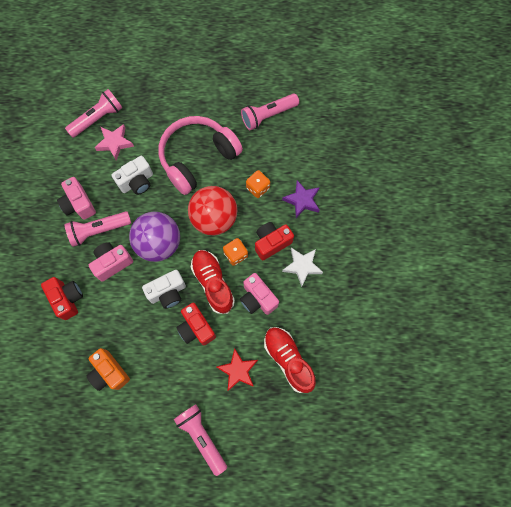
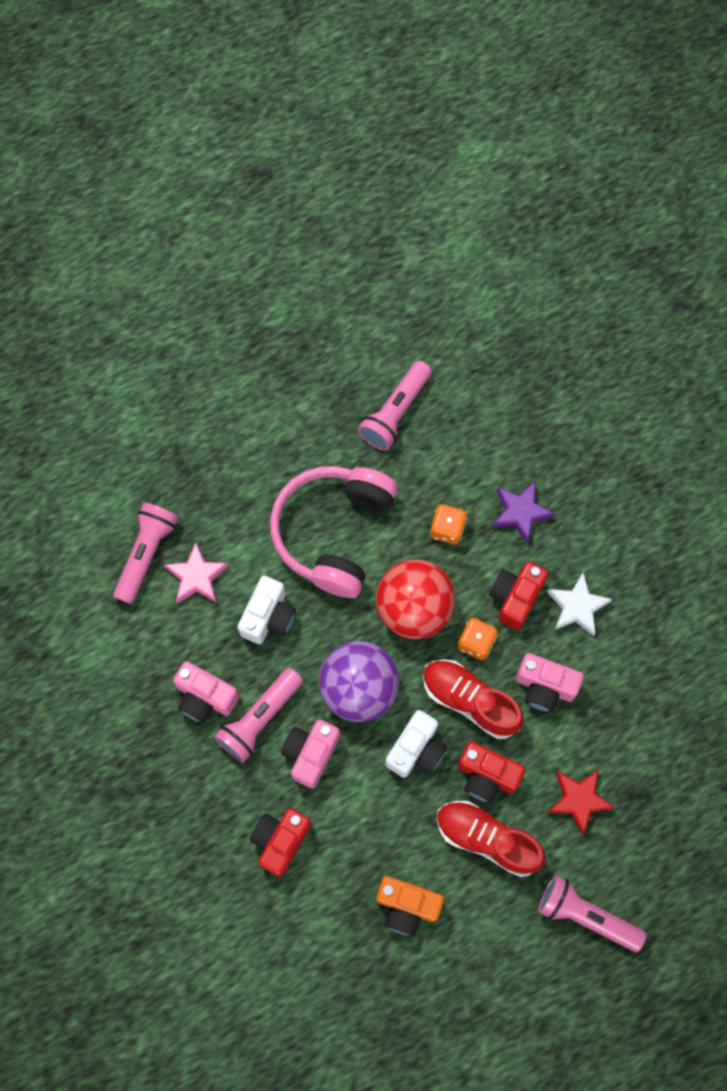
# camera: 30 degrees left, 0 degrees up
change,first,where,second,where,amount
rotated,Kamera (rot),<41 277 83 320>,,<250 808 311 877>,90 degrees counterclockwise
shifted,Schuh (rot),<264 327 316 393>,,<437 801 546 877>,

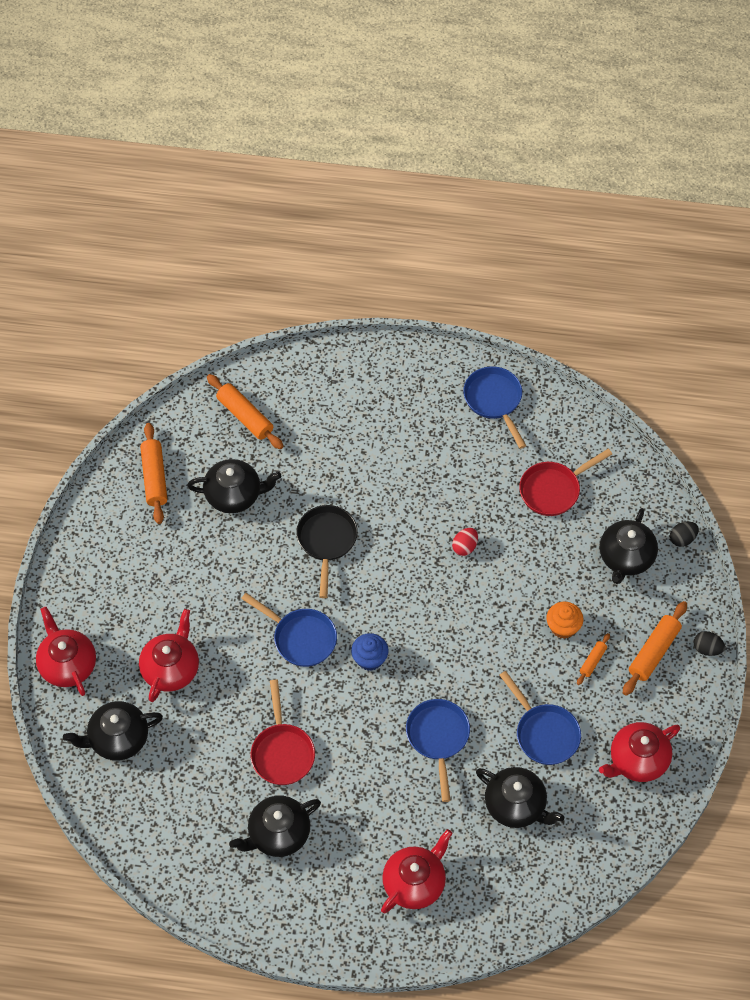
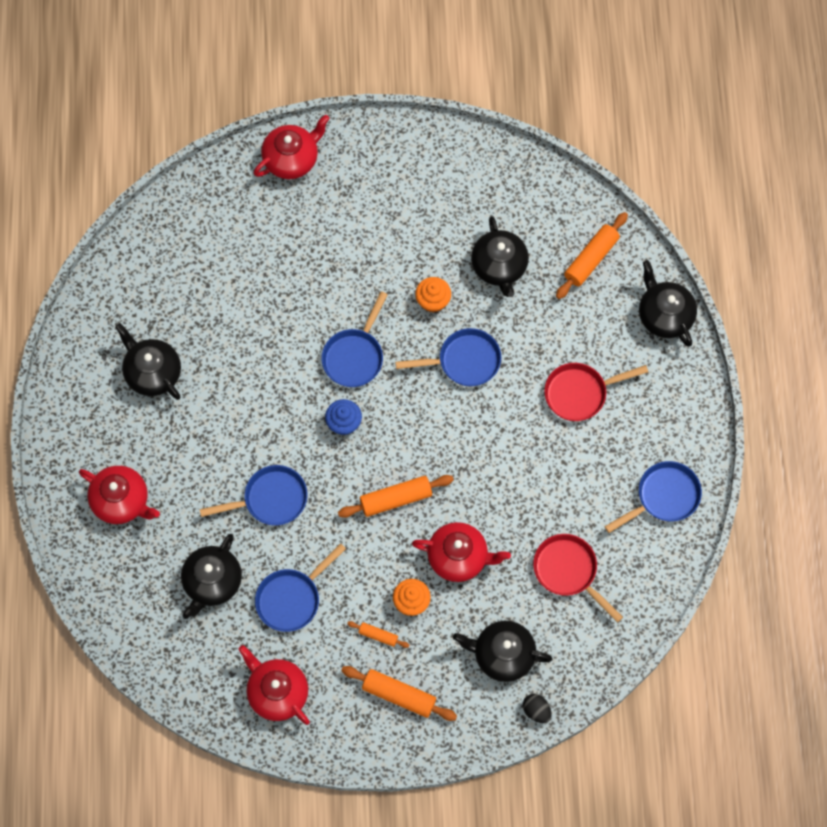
# camera: 80 degrees right, 10 degrees up
change,first,where,second,where,amount
shifted,Teekanne (schwarz),<63 701 163 761>,,<639 260 697 347>,
shifted,Teekanne (rot),<139 609 199 702>,,<412 522 511 582>,
shifted,Nudelholz (orange),<140 423 167 524>,,<338 475 454 518>,
shifted,Pfanne (rot),<250 680 315 785>,,<544 363 648 421>,
repainted,Pfanne (schwarz),<296 505 358 598>,Pfanne (blau),<395 328 501 386>,
gone,Ei (rot),<452 528 478 556>,,,
gone,Ei (schwarz),<693 631 725 656>,,,
new,,,Muffin (orange),<415 277 451 313>,

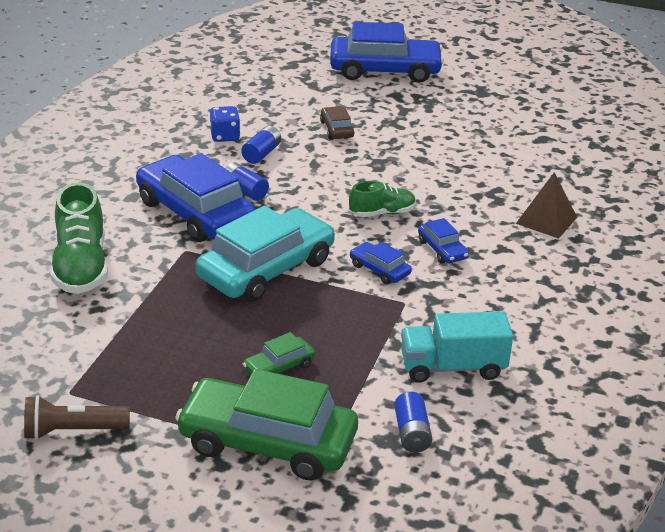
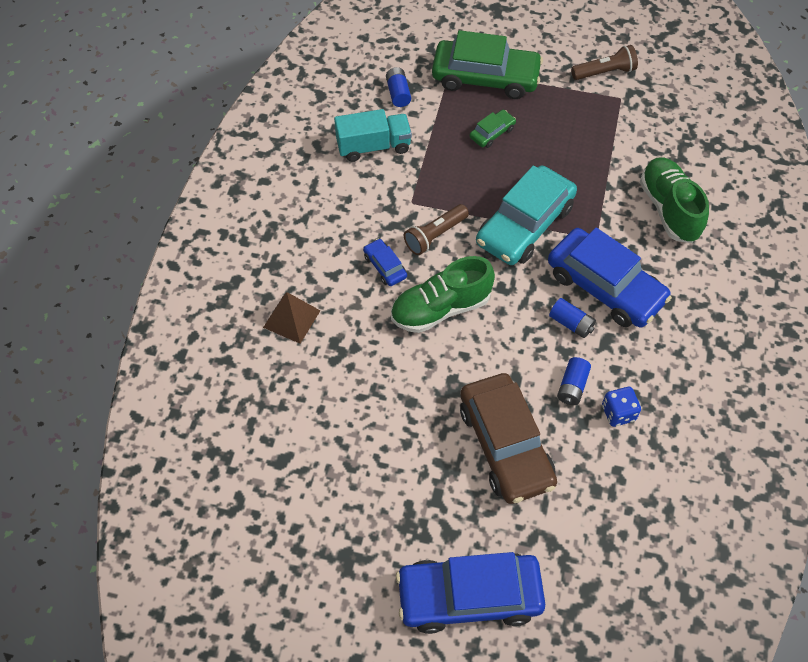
# camera: 175 degrees right, 25 degrees up
change,first,where,second,where,amount
scaled,Auto (braun),<320 106 354 139>,,<460 373 557 504>,x2.24
scaled,Schuh (grün),<349 181 416 217>,,<391 256 495 333>,x1.71
swapped,Auto (blau),<350 242 412 284>,Taschenlampe (braun),<404 204 469 255>,

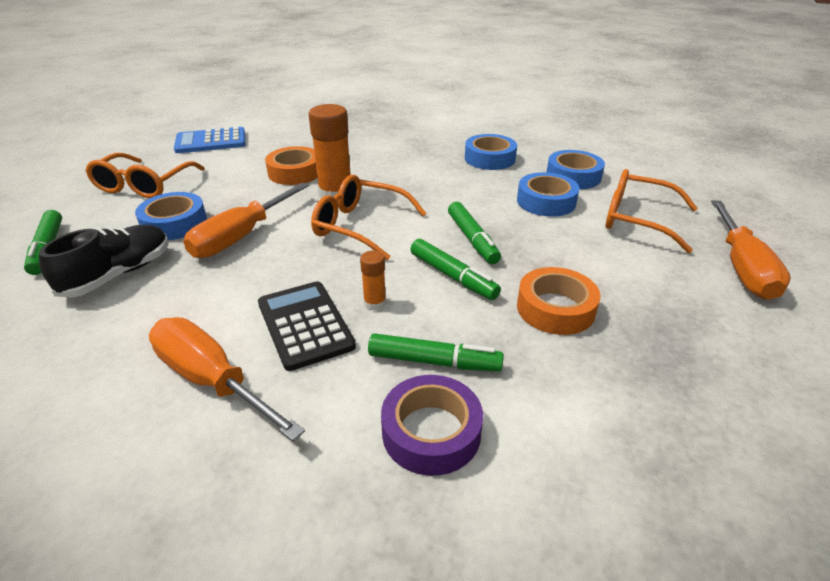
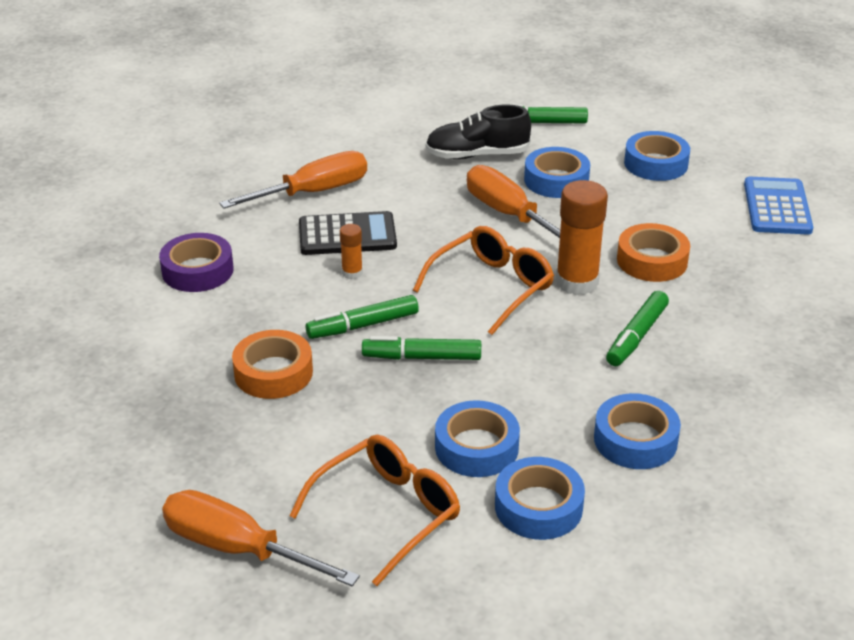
# camera: 110 degrees right, 0 degrees up
change,first,where,second,where,amount
rotated,Schuh (schwarz),<39 225 169 298>,,<425 105 531 159>,120 degrees clockwise
swapped,Brille (orange),<85 153 205 198>,Klebeband (blau),<624 131 690 181>,
shifted,Filzstift (grün),<368 333 504 372>,,<606 291 669 366>,

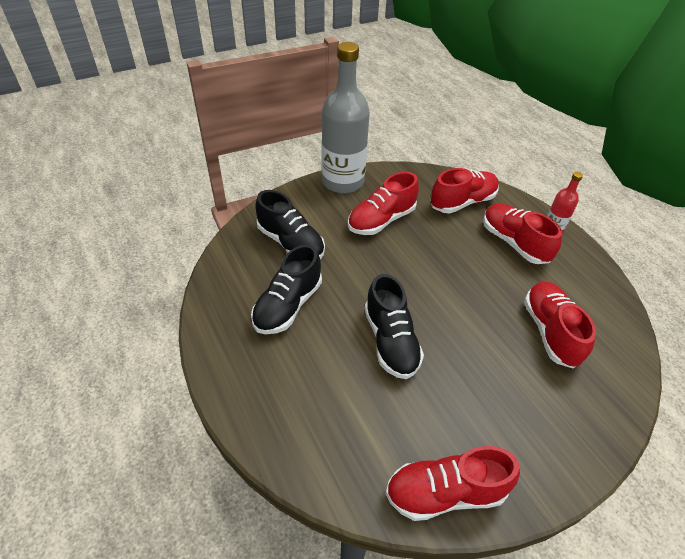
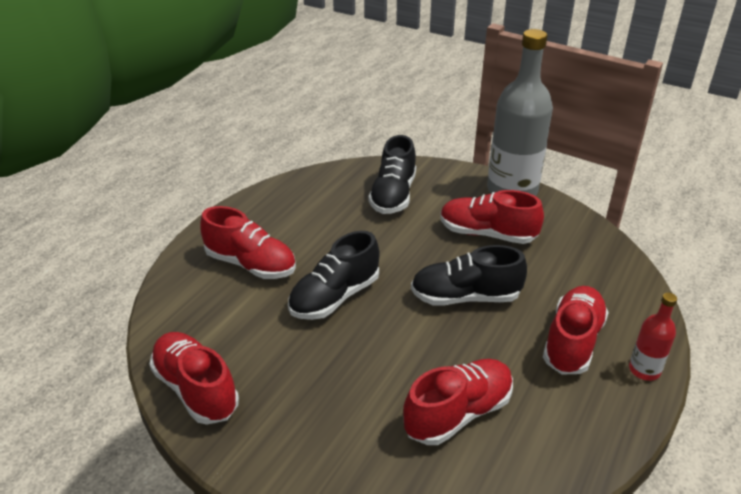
# camera: 60 degrees right, 10 degrees down
change,first,where,second,where,amount
shifted,Schuh (schwarz),<251 244 322 334>,,<411 245 527 306>,
shifted,Schuh (rot),<430 168 499 213>,,<200 206 296 279>,

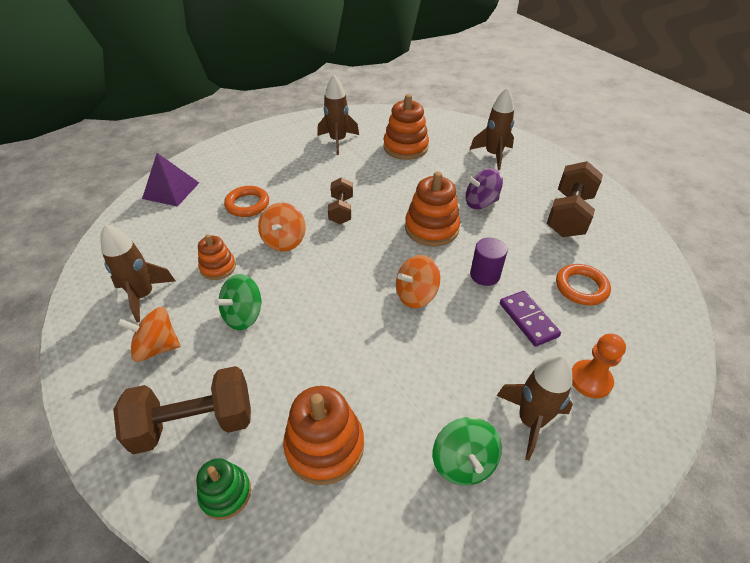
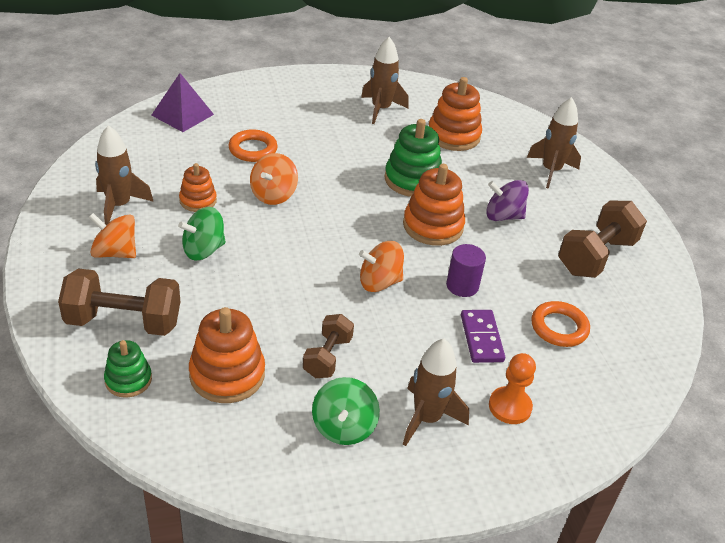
# camera: 15 degrees right, 5 degrees down
change,first,where,second,where,amount
shifted,Hantel (braun),<328 177 353 224>,,<303 314 354 378>,
new,,,Stapelspielzeug (grün),<384 119 442 197>,

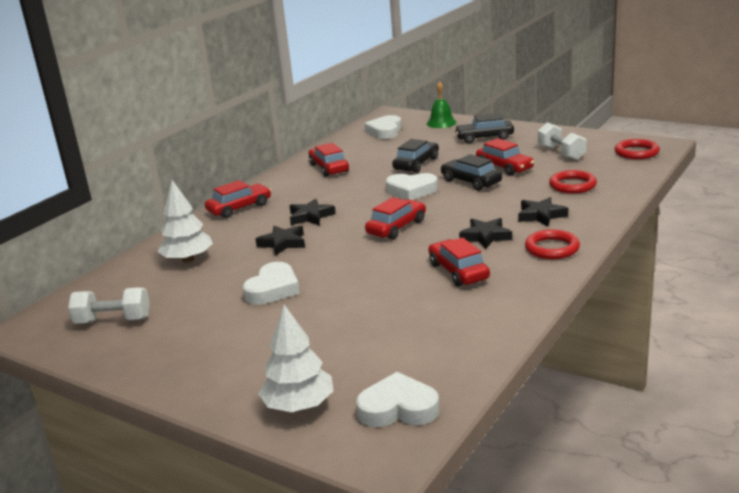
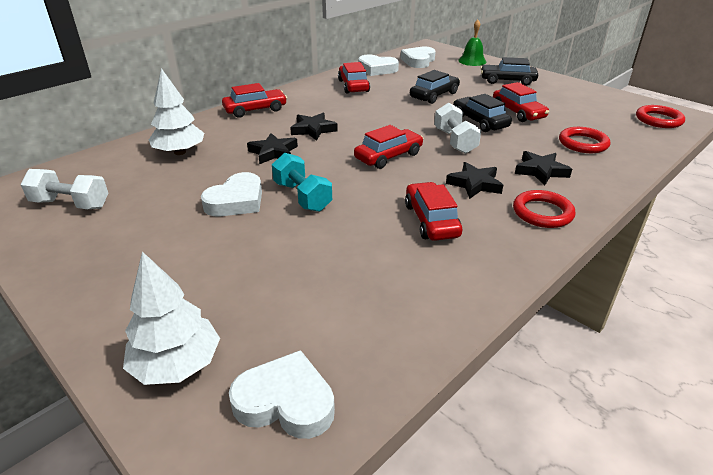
# camera: 10 degrees right, 10 degrees up
change,first,where,second,where,amount
shifted,Herz (weiß),<386 173 438 200>,,<358 55 399 76>,
shifted,Hantel (weiß),<538 122 586 160>,,<434 103 481 154>,
new,,,Hantel (türkis),<272 153 332 212>,

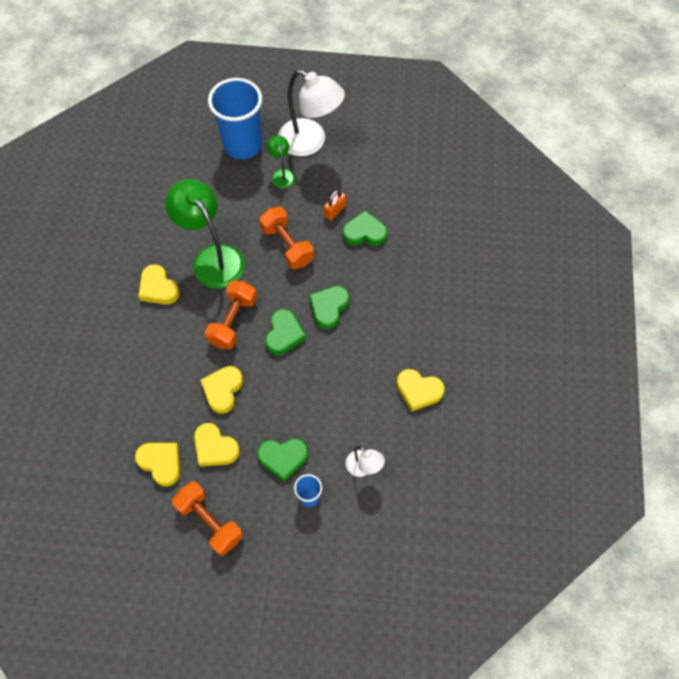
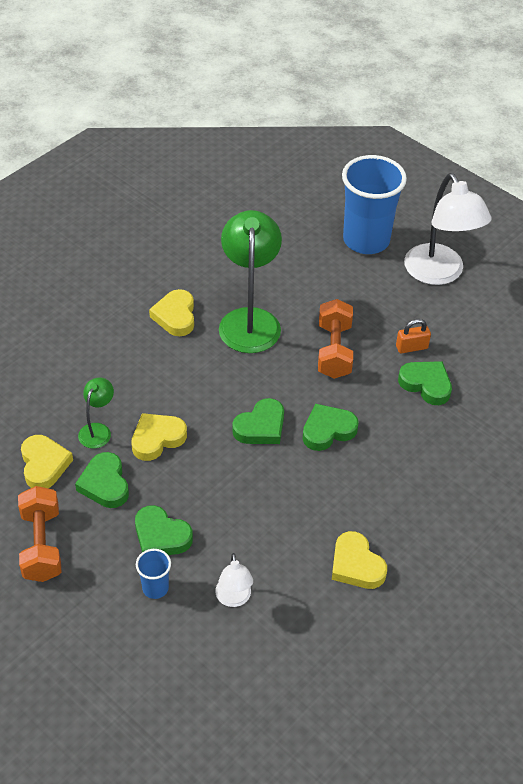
# camera: 35 degrees right, 15 degrees down
change,first,where,second,where,amount
repainted,Herz (gelb),<194 423 240 467>,Herz (grün),<75 452 129 508>,
gone,Hantel (orange),<205 280 257 350>,,,
shifted,Lampe (grün),<267 135 295 188>,,<78 378 114 448>,

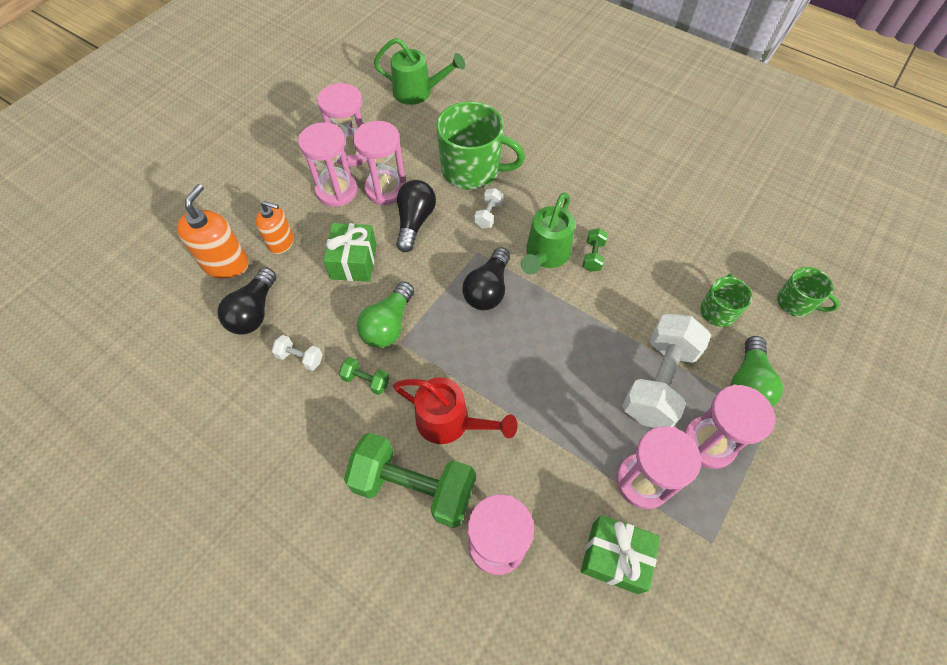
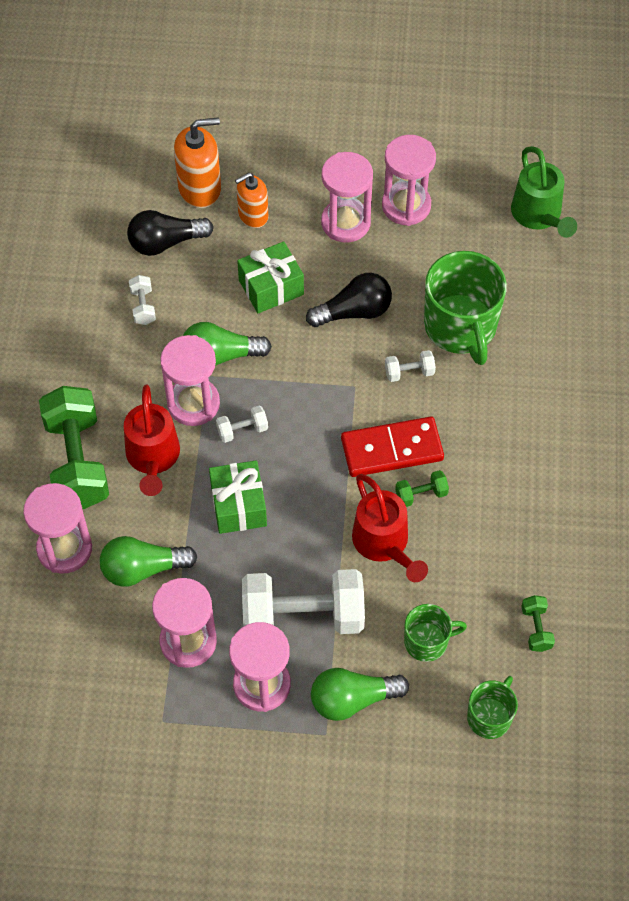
# camera: 60 degrees right, 0 degrees up
change,first,where,second,where,amount
rotated,Seifenspender (orange),<255 201 294 254>,,<235 173 268 228>,75 degrees clockwise
shifted,Hantel (grün),<339 357 390 395>,,<521 595 555 652>,
shifted,Sanduhr (rosa),<353 121 406 205>,,<160 335 220 426>,
gone,Glühbirne (schwarz),<462 247 510 310>,,,
swapped,Gießkanne (grün),<521 193 575 274>,Dominostein (rot),<341 417 444 477>,
shifted,Geschenk (grün),<581 515 660 594>,,<209 460 267 534>,
rotated,Tasse (grün),<777 267 839 317>,,<467 676 518 739>,150 degrees counterclockwise
new,,,Glühbirne (grün),<100 536 197 587>,
new,,,Hantel (weiß),<216 406 268 443>,
new,,,Gießkanne (rot),<352 474 428 582>,

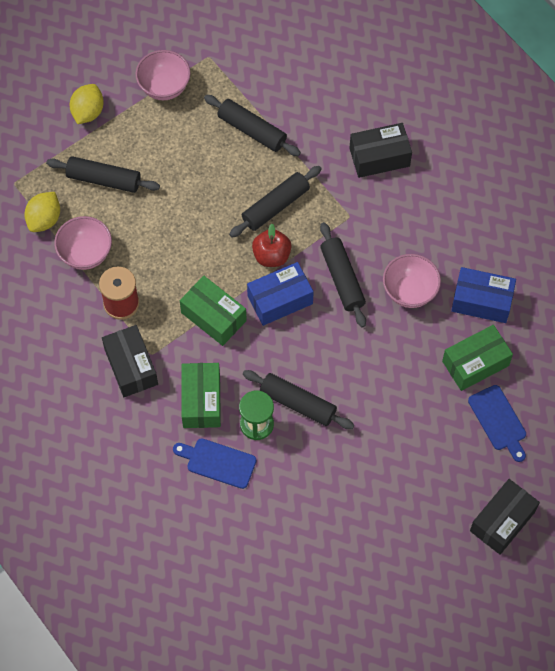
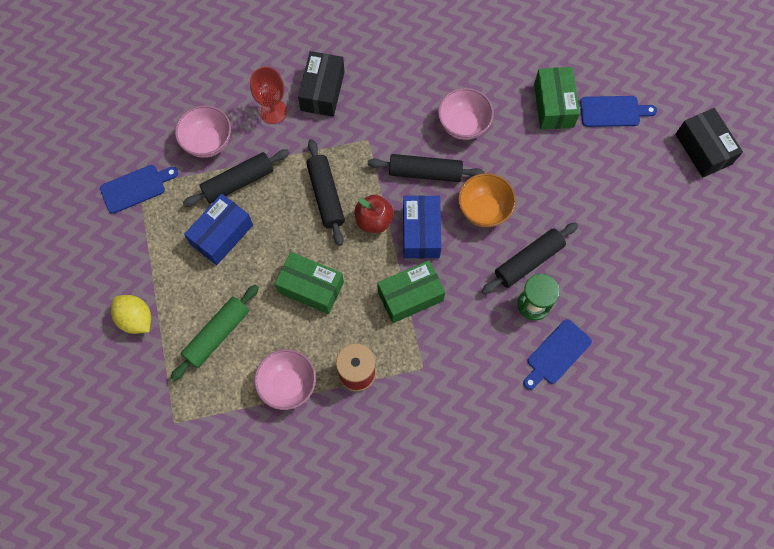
# camera: 65 degrees left, 5 degrees up
change,first,where,second,where,amount
gone,Zitrone (gelb),<24 192 60 232>,,,
repainted,Nudelholz (schwarz),<46 156 160 193>,Nudelholz (grün),<171 284 259 381>,
gone,Schachtel (schwarz),<102 325 158 397>,,,
shifted,Schüssel (rosa),<135 50 191 100>,,<175 105 231 158>,
shifted,Schachtel (grün),<181 363 221 428>,,<275 252 344 314>,
shifted,Schachtel (blau),<451 267 516 323>,,<184 194 253 265>,
new,,,Schneidebrett (blau),<100 165 178 214>,
new,,,Kelch (rot),<250 67 287 124>,
new,,,Schüssel (orange),<458 173 516 227>,

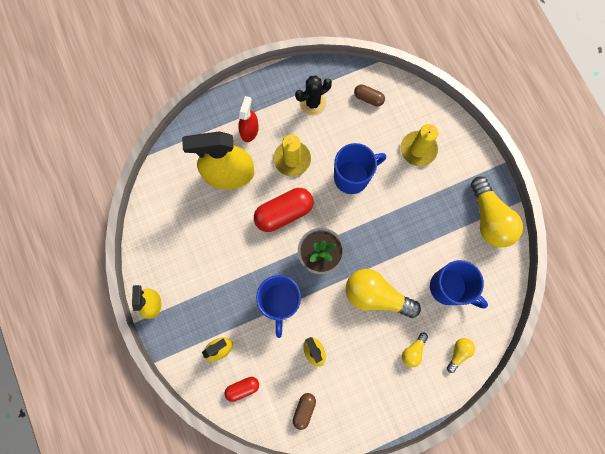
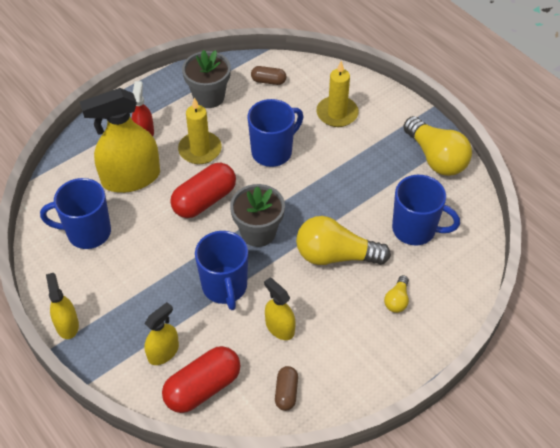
# camera: 15 degrees left, 25 degrees down
change,first,where,second,where,amount
scaled,Kapsel (rot),<225 377 259 402>,,<162 346 241 413>,x1.86
swapped,Kaktus (schwarz),<295 75 332 115>,Blumentopf (grau),<182 50 231 108>,
gone,Glühbirne (gelb),<447 338 475 373>,,,
new,,,Tasse (blau),<40 178 111 249>,

